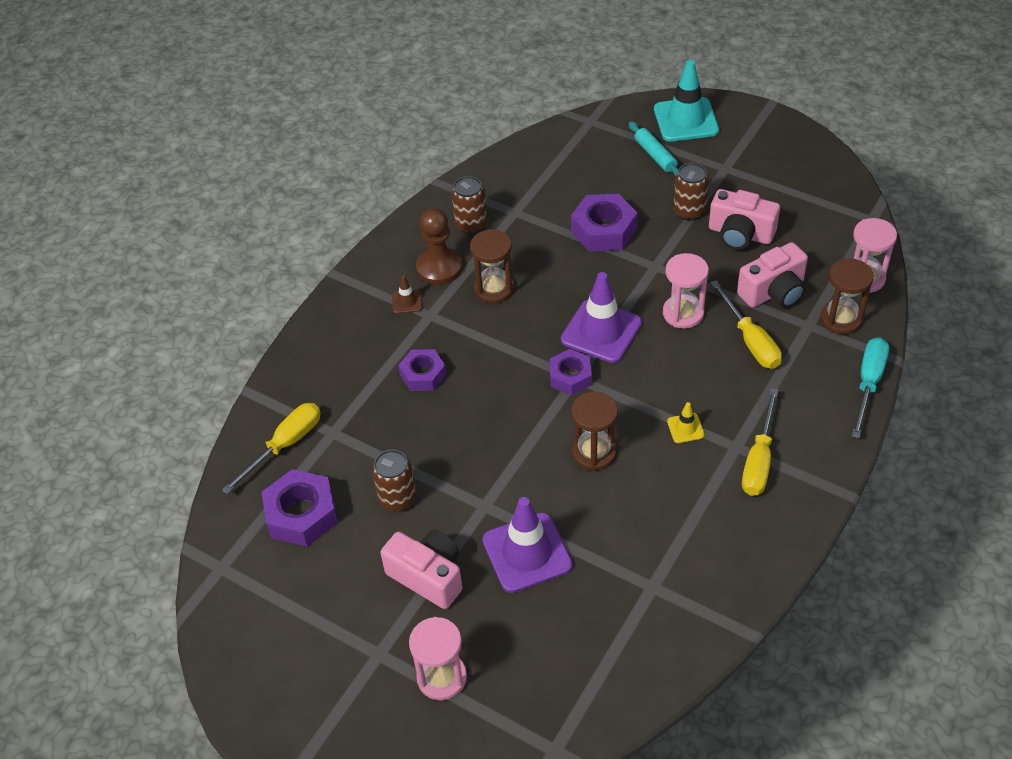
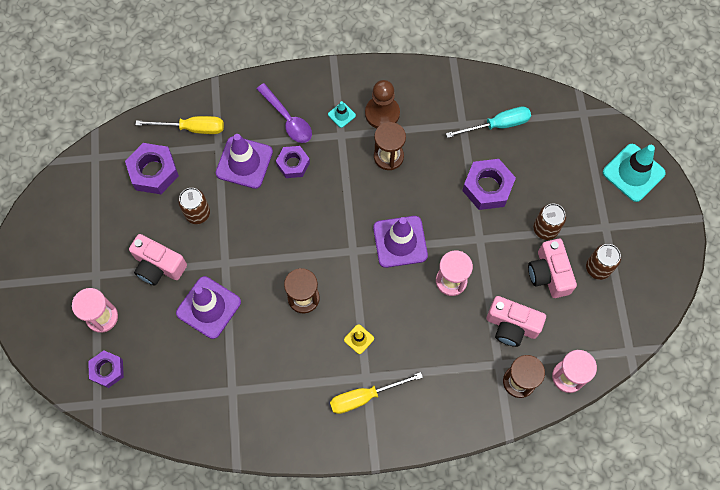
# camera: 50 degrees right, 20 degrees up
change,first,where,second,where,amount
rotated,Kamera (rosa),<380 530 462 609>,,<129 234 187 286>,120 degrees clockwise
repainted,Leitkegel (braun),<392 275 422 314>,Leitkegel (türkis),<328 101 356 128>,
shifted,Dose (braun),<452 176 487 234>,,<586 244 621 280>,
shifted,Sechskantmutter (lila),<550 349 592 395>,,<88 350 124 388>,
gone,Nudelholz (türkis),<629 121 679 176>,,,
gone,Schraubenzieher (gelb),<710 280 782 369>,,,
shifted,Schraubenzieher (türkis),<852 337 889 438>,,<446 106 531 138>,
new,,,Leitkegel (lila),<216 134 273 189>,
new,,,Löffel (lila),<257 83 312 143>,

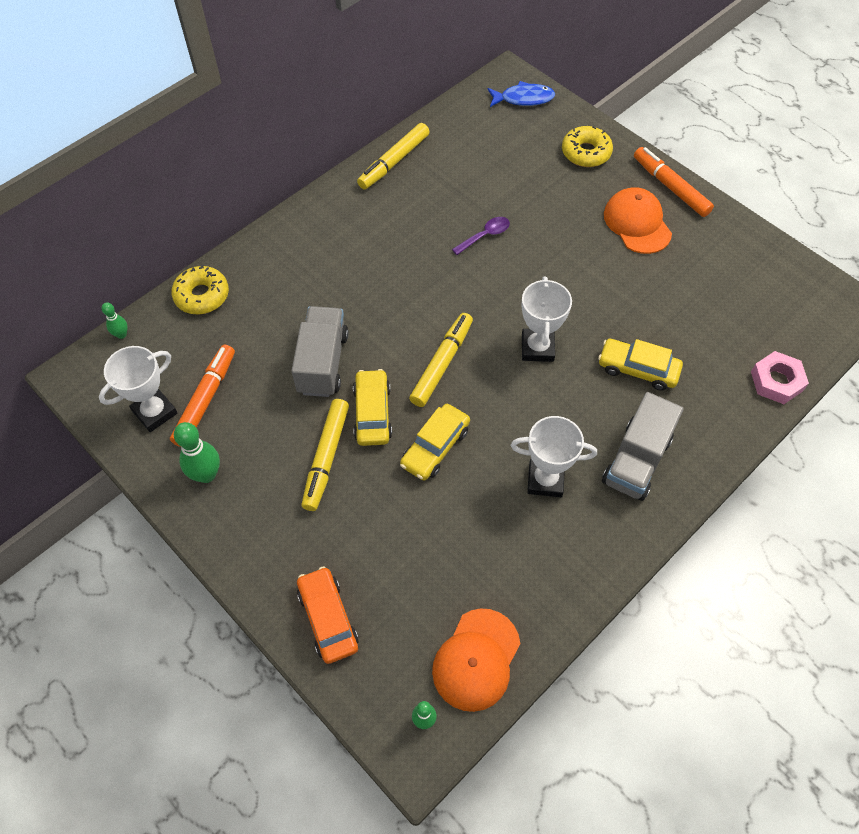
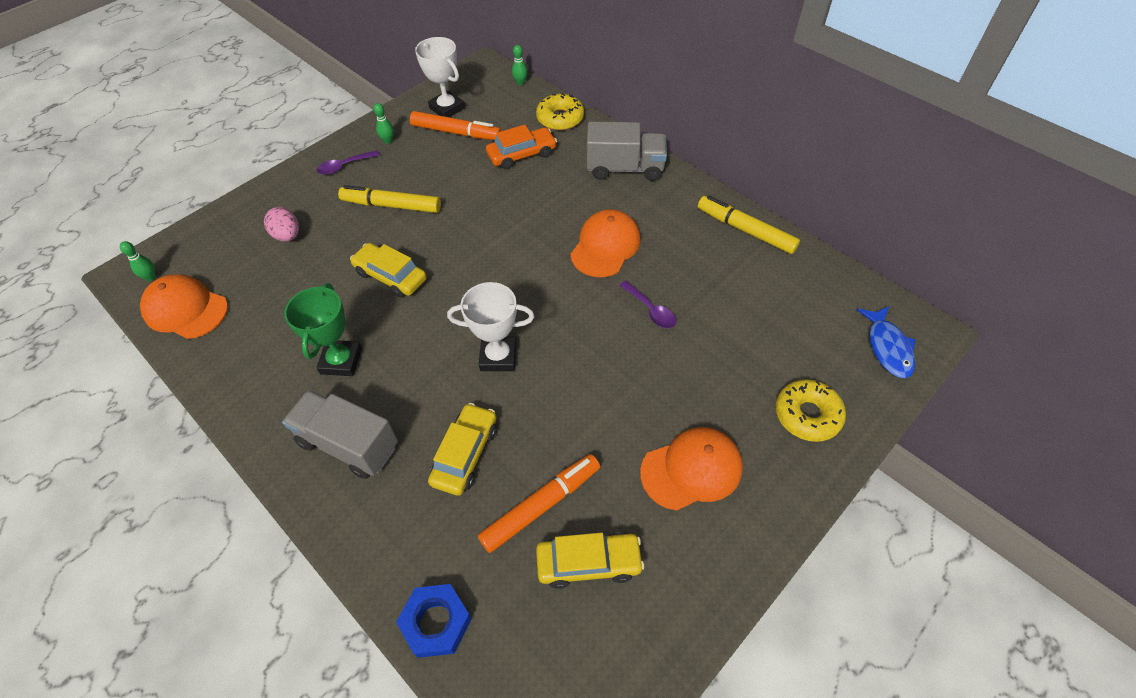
# camera: 90 degrees right, 5 degrees down
change,first,where,second,where,amount
scaled,Bowlingkegel (grün),<174 422 220 483>,,<374 103 394 144>,x0.56
shifted,Lastwagen (grau),<291 306 348 397>,,<587 121 667 181>,
shifted,Auto (orange),<297 566 359 664>,,<486 125 557 169>,
shifted,Auto (gelb),<353 369 392 446>,,<536 532 644 589>,
gone,Filzstift (gelb),<409 313 473 407>,,,
repainted,Pokal (weiß),<511 416 597 497>,Pokal (grün),<284 283 362 376>,
shifted,Filzstift (orange),<634 147 714 217>,,<478 454 600 553>,
repainted,Sechskantmutter (rosa),<751 351 809 404>,Sechskantmutter (blau),<396 584 472 658>,
new,,,Ei (rosa),<264 207 299 242>,
new,,,Löffel (lila),<317 150 380 175>,
new,,,Kappe (orange),<570 209 641 277>,

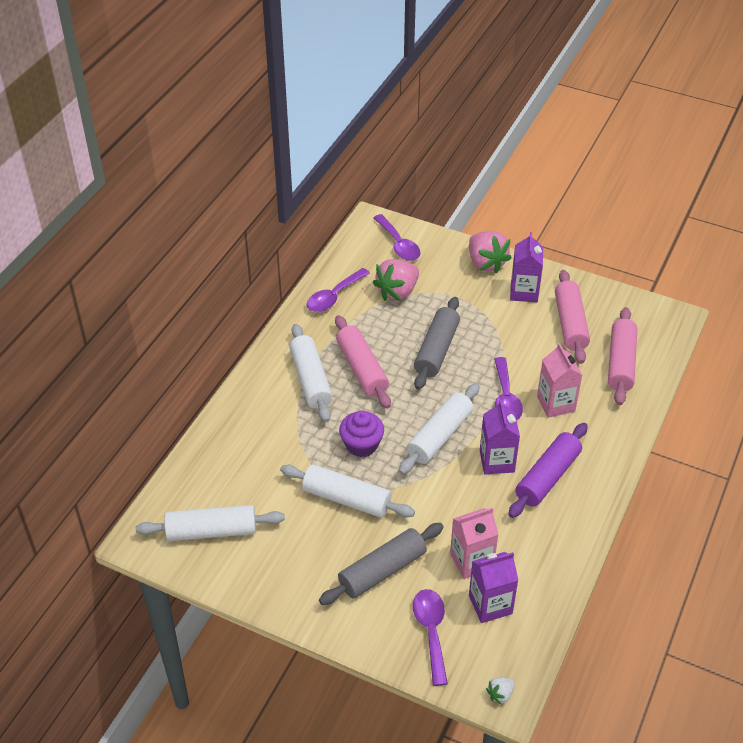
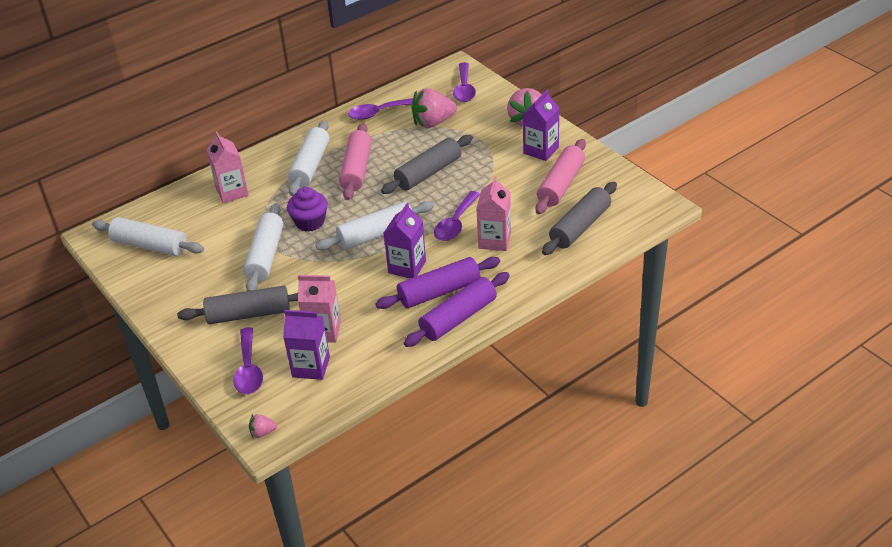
# camera: 30 degrees right, 5 degrees down
change,first,where,second,where,amount
rotated,Nudelholz (weiß),<280 464 415 518>,,<243 203 284 291>,45 degrees clockwise
rotated,Löffel (lila),<413 589 448 686>,,<233 327 263 394>,150 degrees clockwise
repainted,Erdbeere (weiß),<486 678 515 705>,Erdbeere (rosa),<249 414 277 438>,
repainted,Nudelholz (rosa),<608 307 637 405>,Nudelholz (grau),<542 182 617 255>,
new,,,Getränkekarton (rosa),<207 131 249 203>,
new,,,Nudelholz (lila),<404 272 510 347>,

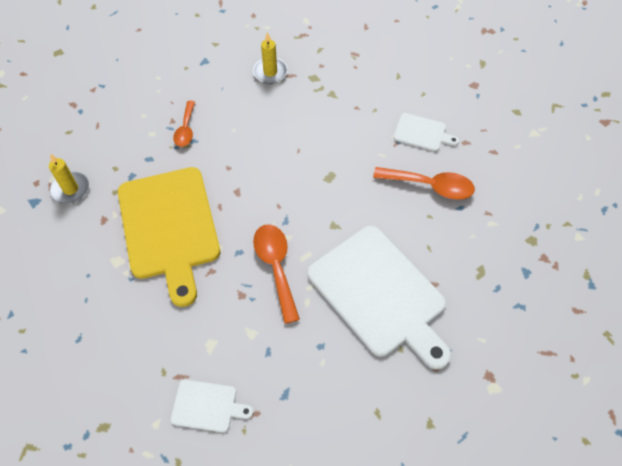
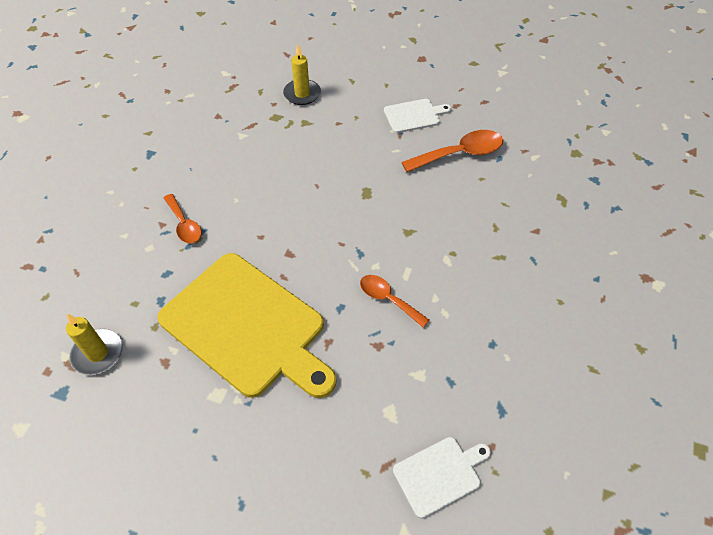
# camera: 35 degrees left, 5 degrees down
change,first,where,second,where,amount
shifted,Kerze (gelb),<253 32 288 84>,,<283 44 321 105>,
scaled,Löffel (orange),<253 224 300 324>,,<360 275 429 327>,x0.64
gone,Schneidebrett (weiß),<308 226 451 369>,,,

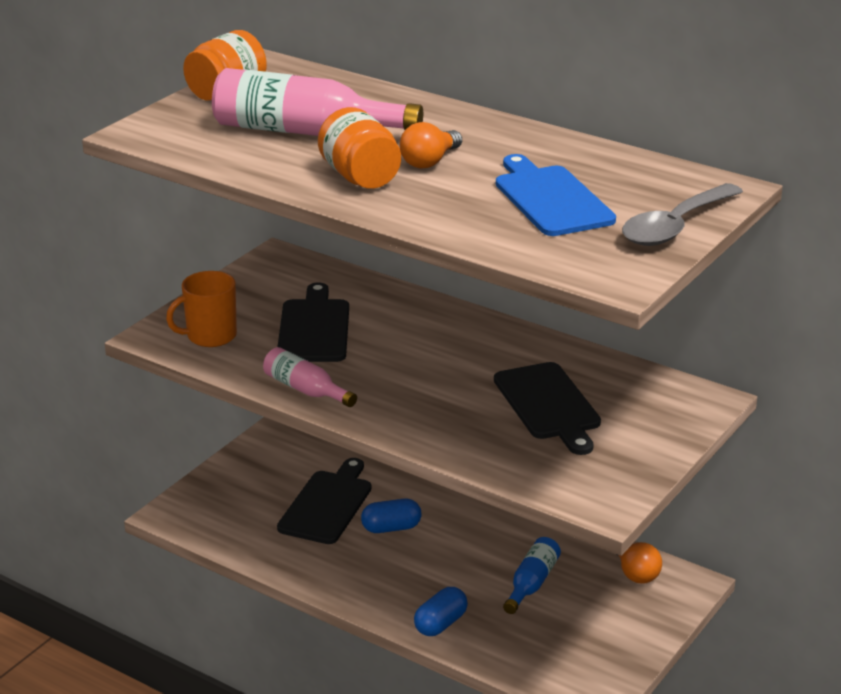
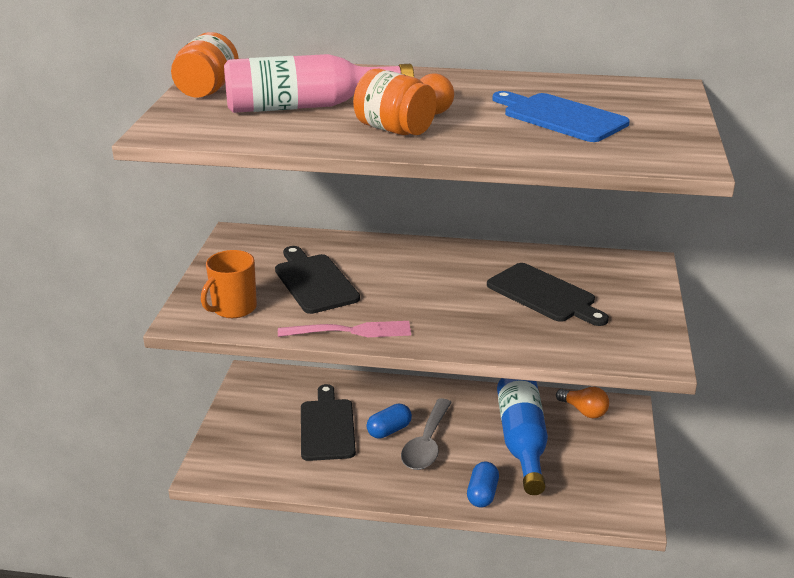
# camera: 25 degrees left, 0 degrees up
change,first,where,second,where,amount
swapped,Flasche (rosa),<263 347 357 407>,Gabel (rosa),<278 321 411 337>,
scaled,Flasche (blau),<503 537 561 614>,,<497 378 548 495>,x1.84
shifted,Löffel (grau),<622 183 743 246>,,<401 398 452 470>,

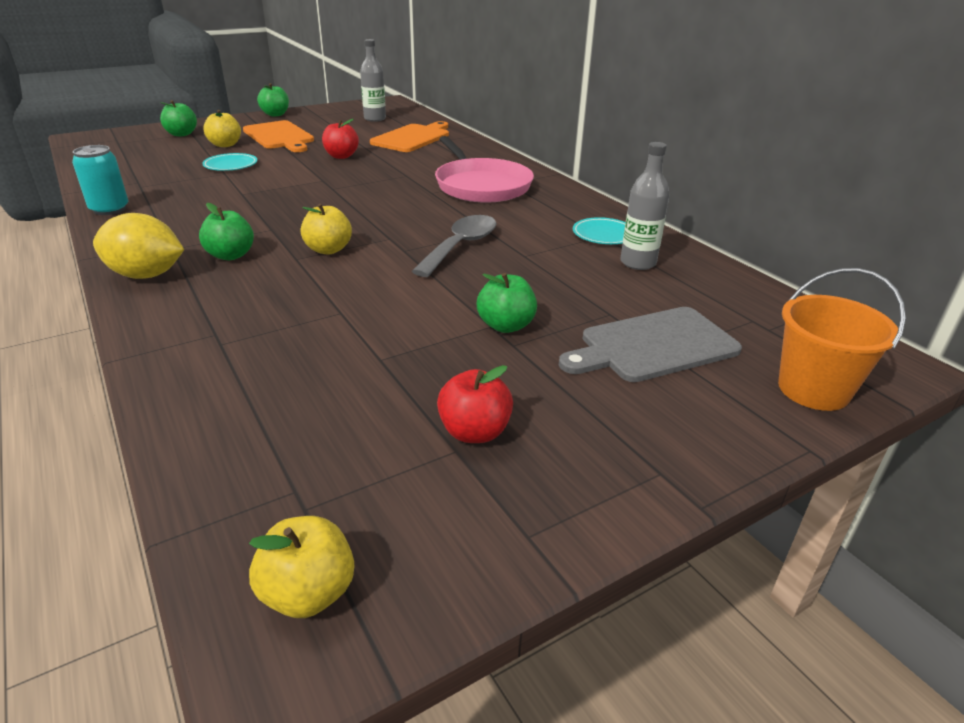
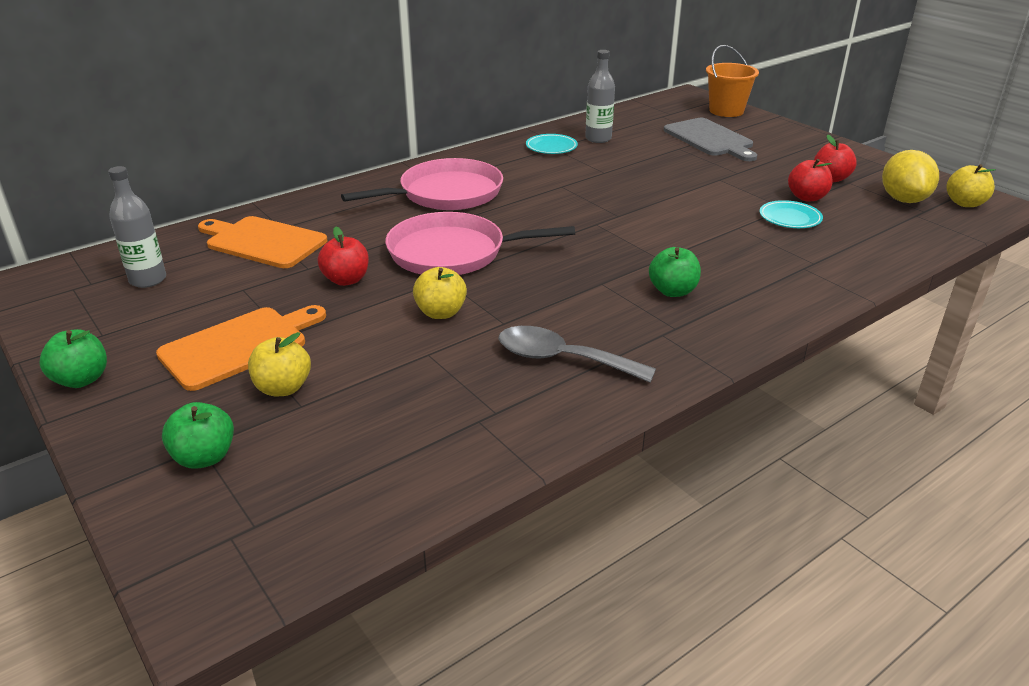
# camera: 95 degrees left, 0 degrees up
change,first,where,second,where,amount
gone,Dose (türkis),<72 145 128 215>,,,
shifted,Zitrone (gelb),<93 213 184 279>,,<882 150 939 203>,
shifted,Teller (türkis),<202 153 257 171>,,<760 200 823 228>,
shifted,Apfel (gelb),<301 204 352 255>,,<413 267 467 319>,
shifted,Löffel (grau),<412 215 497 277>,,<498 326 656 382>,
gone,Apfel (grün),<477 273 537 333>,,,
new,,,Pfanne (rosa),<385 212 575 275>,
new,,,Apfel (rot),<788 159 833 201>,

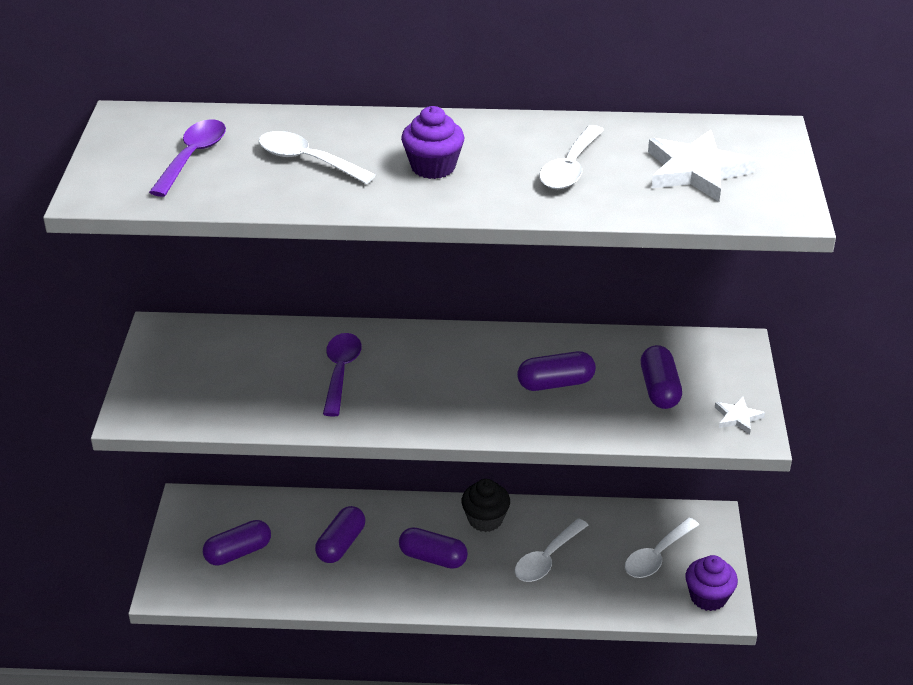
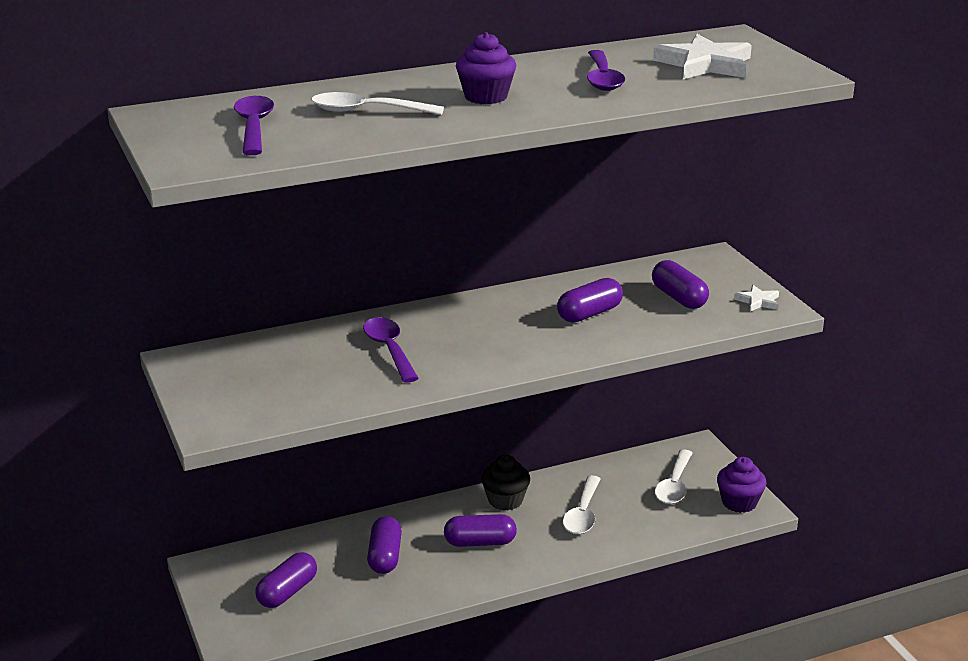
# camera: 25 degrees left, 10 degrees down
change,first,where,second,where,amount
repainted,Löffel (weiß),<539 125 604 189>,Löffel (lila),<587 50 625 91>,

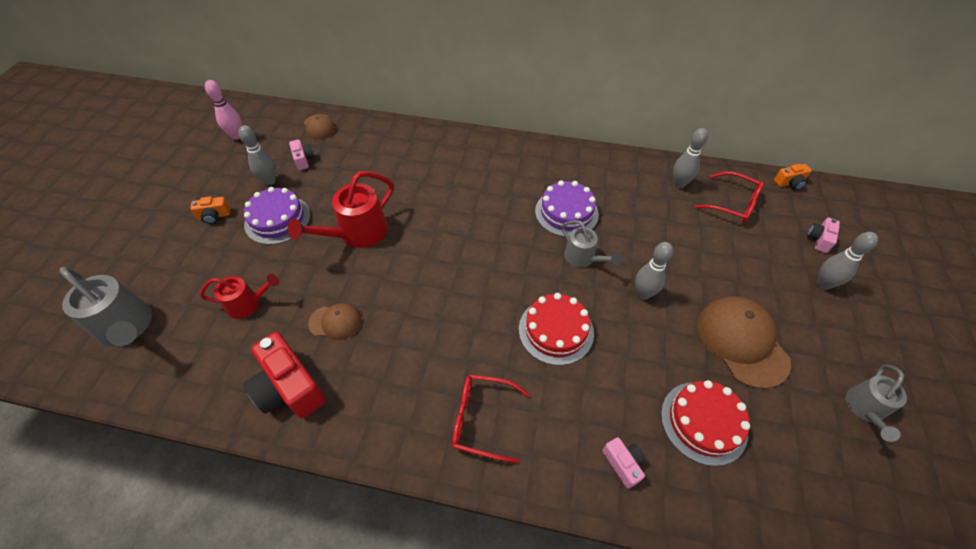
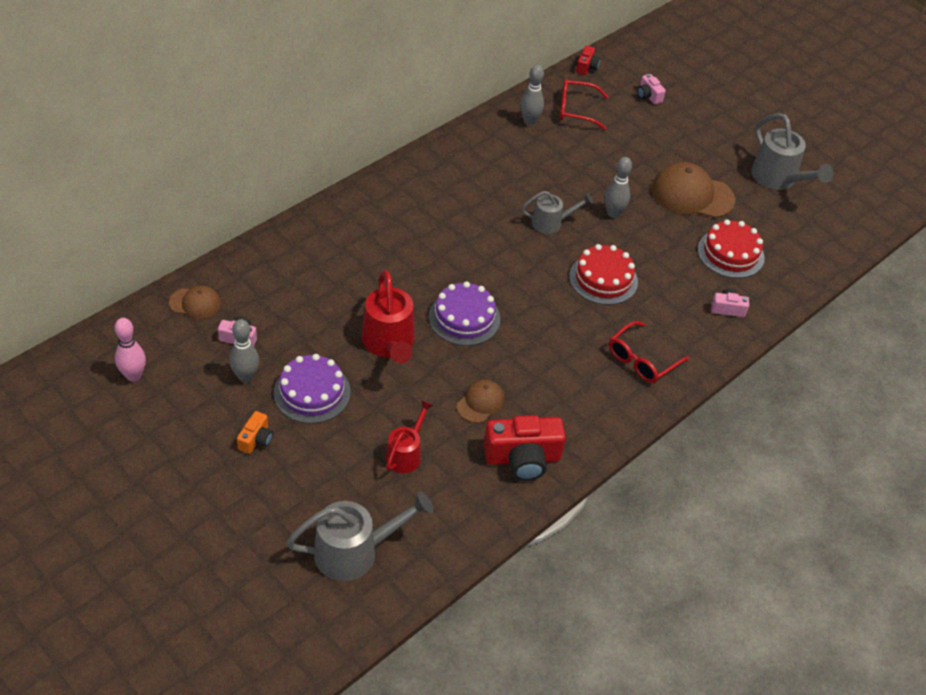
# camera: 60 degrees left, 5 degrees down
change,first,where,second,where,amount
shifted,Kuchen (lila),<535 180 599 237>,,<429 281 500 346>,
rotated,Brille (rot),<695 172 764 223>,,<560 79 609 130>,150 degrees counterclockwise
repainted,Kamera (orange),<774 164 812 190>,Kamera (rot),<576 46 600 75>,
gone,Bowlingkegel (grau),<817 232 878 290>,,,
scaled,Gießkanne (grau),<846 365 907 442>,,<751 113 833 190>,x1.62

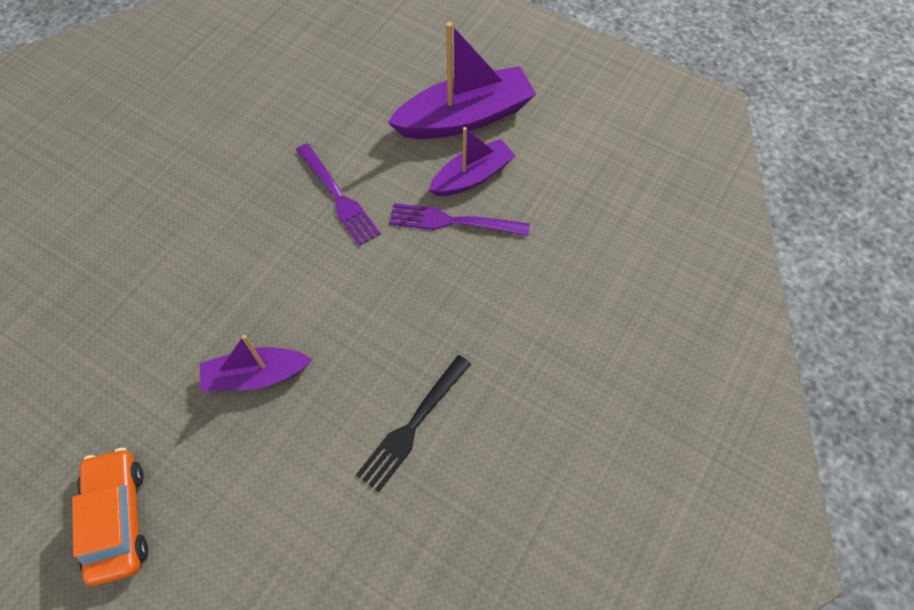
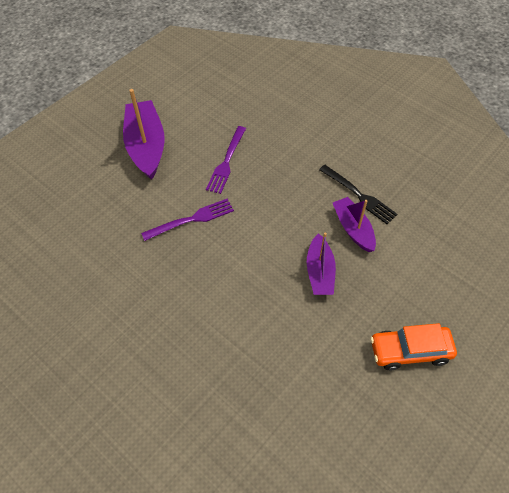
# camera: 80 degrees left, 5 degrees down
change,first,where,second,where,amount
shifted,Boot (lila),<429 127 516 196>,,<333 197 376 252>,

